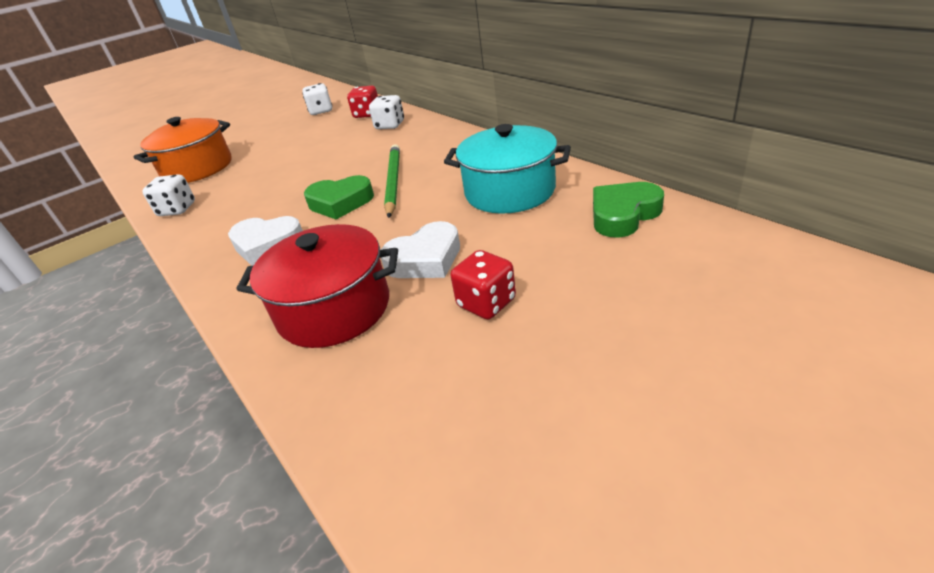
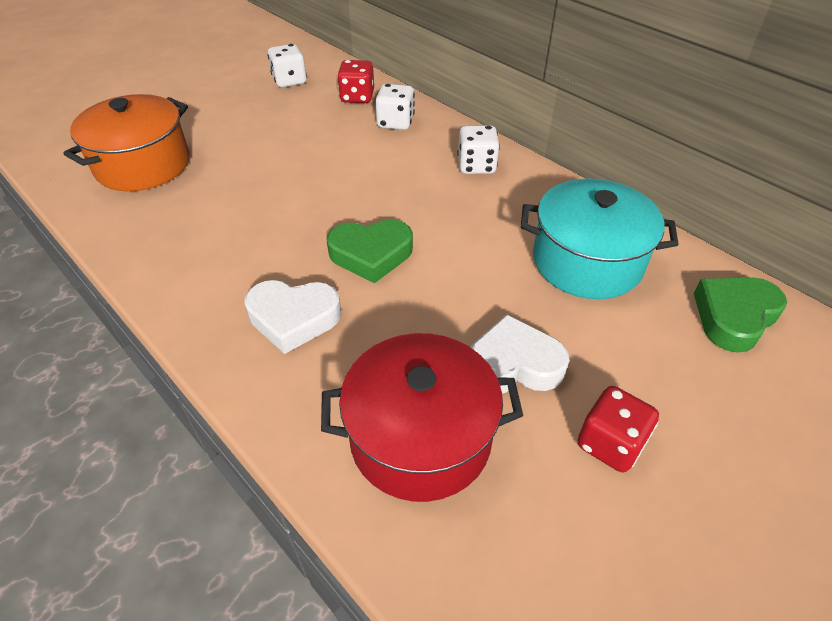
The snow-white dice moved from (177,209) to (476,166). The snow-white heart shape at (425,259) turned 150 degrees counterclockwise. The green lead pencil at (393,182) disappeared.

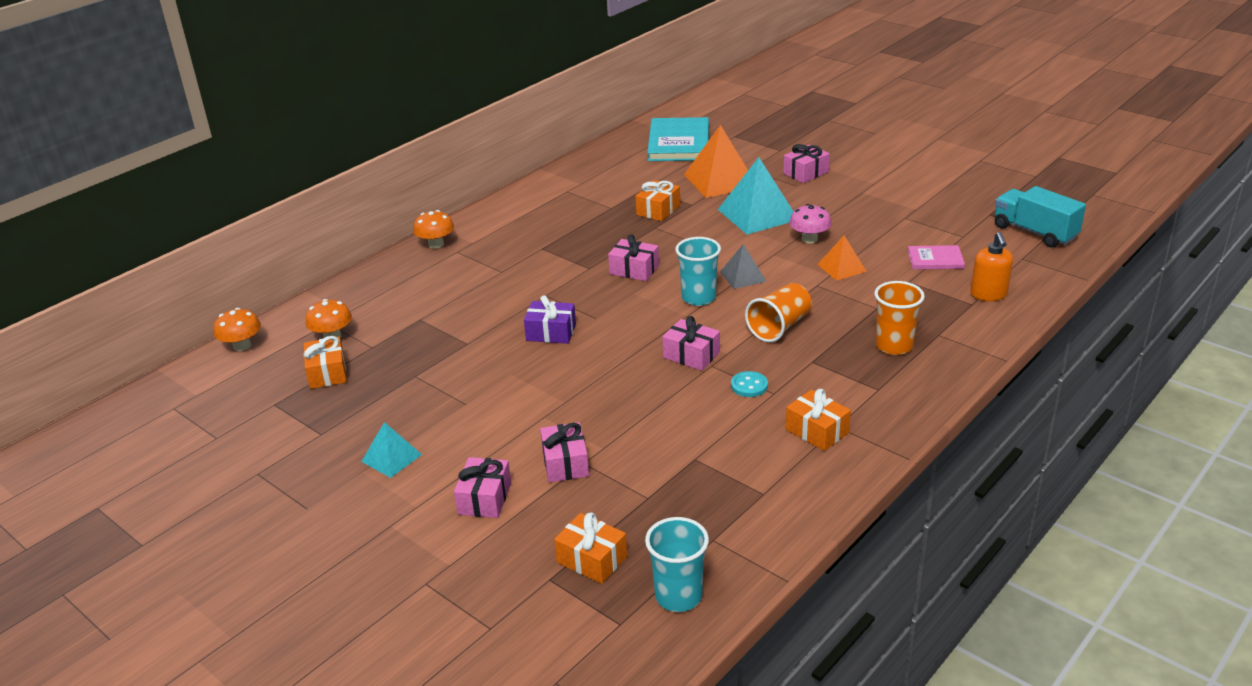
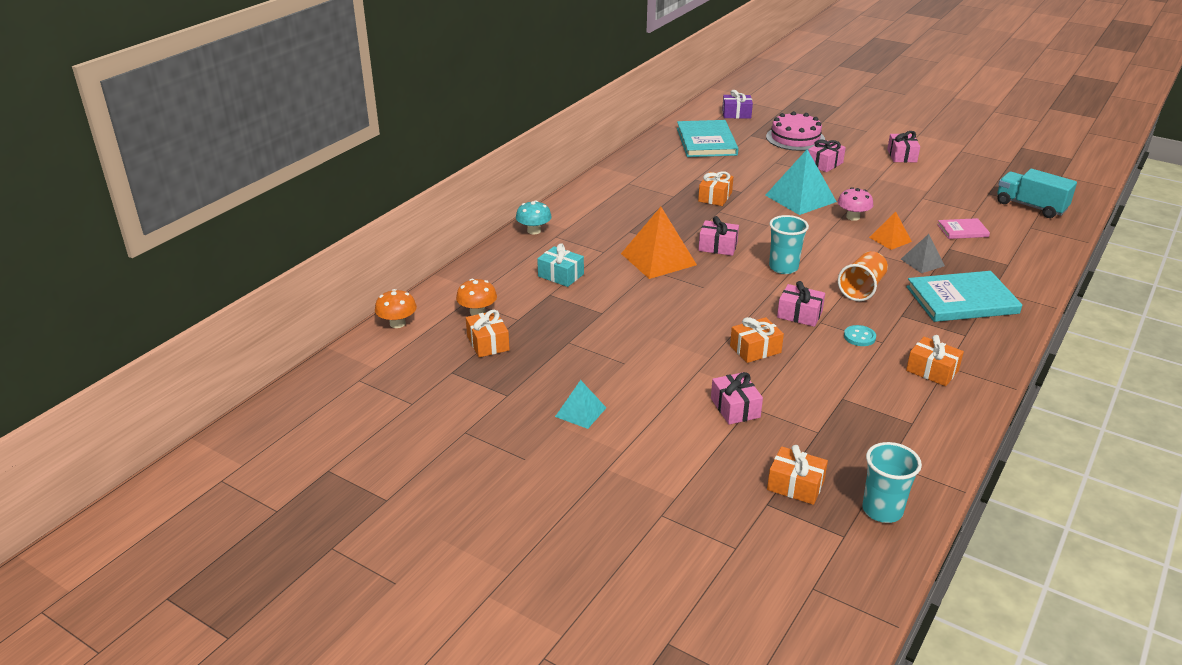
The orange-coloured fungus at (436,244) became the turquoise fungus at (534,231). The pink wrapped gift moved from (485,498) to (902,156). The purple wrapped gift moved from (551,332) to (736,114). The orange-coloured pyramid shape moved from (720,180) to (658,259). The grey pyramid shape moved from (742,276) to (922,262). The orange-coloured cup at (894,346) was replaced by the turquoise book at (962,300). The orange-coloured soap pump at (988,294) disappeared. The turquoise wrapped gift at (561,275) appeared. The orange-coloured wrapped gift at (755,349) appeared. The pink gateau at (795,138) appeared.

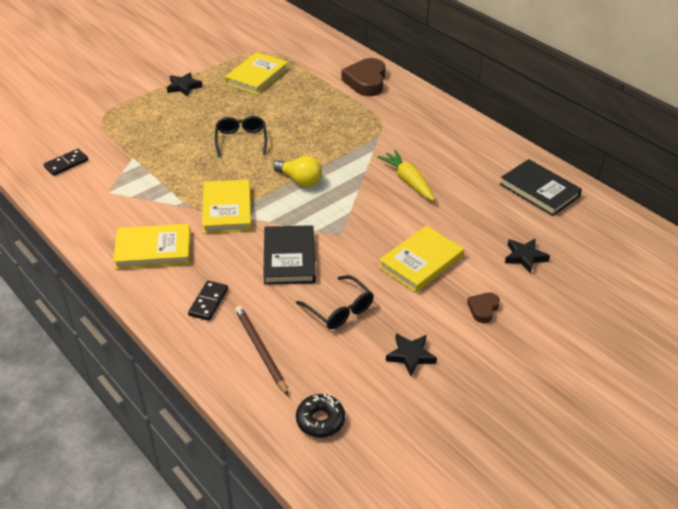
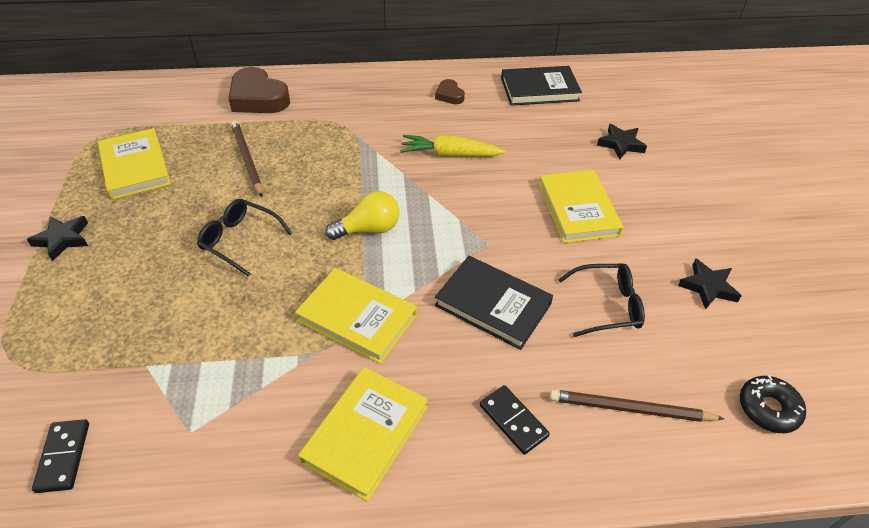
The russet heart shape moved from (483,309) to (449,95). The russet lead pencil at (247,159) appeared.

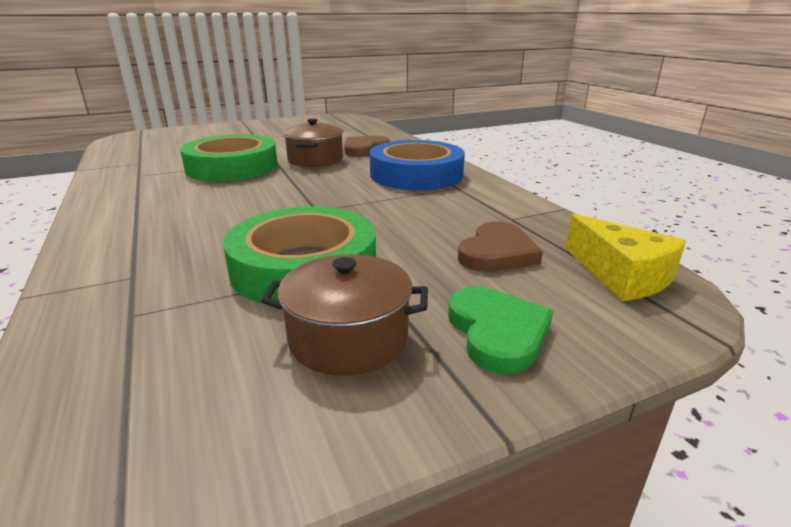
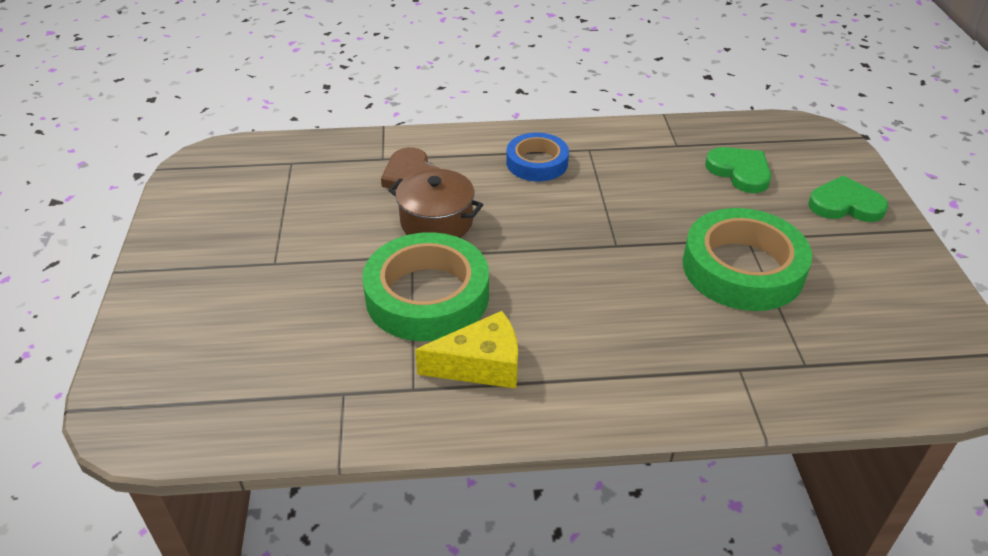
The russet pot at (348,338) disappeared. The royal blue roll of tape at (416,174) changed to 0.60 times the size. The russet heart shape at (497,253) became the green heart shape at (740,172). The bright yellow cheese wedge moved from (621,275) to (481,365).

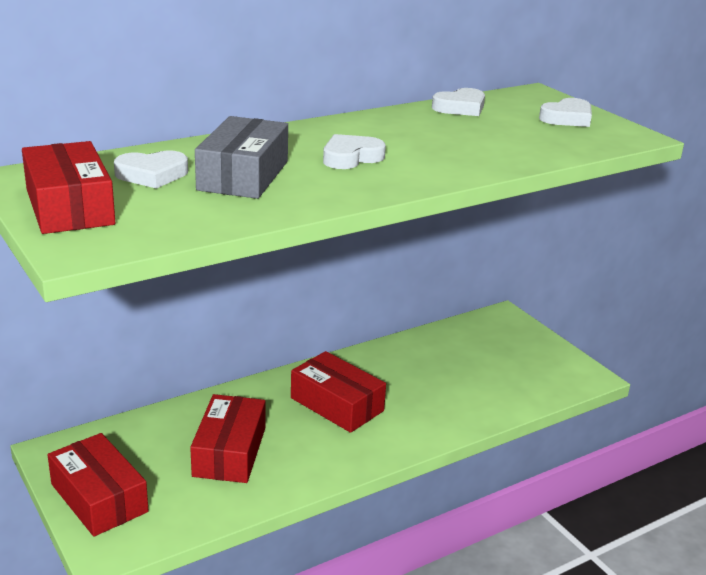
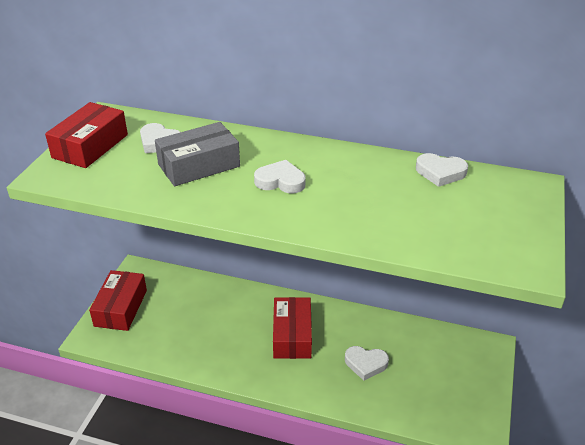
The crimson parcel at (229,452) disappeared. The snow-white heart shape moved from (567,118) to (365,364).

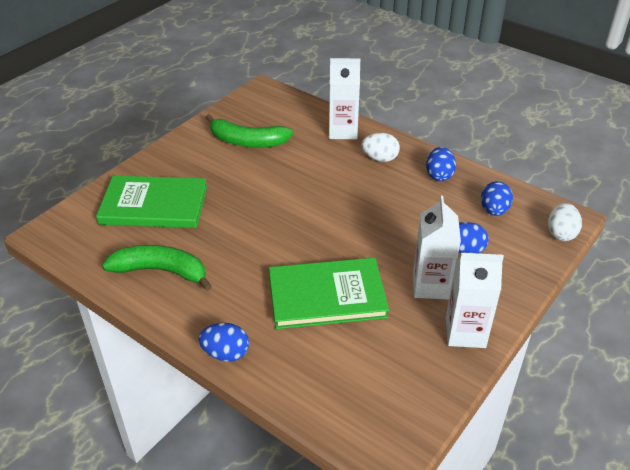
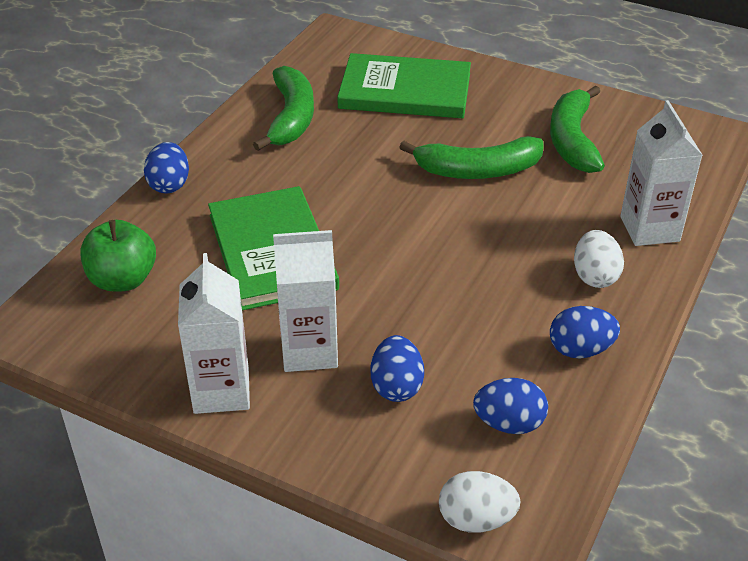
The green book at (154,205) turned 75 degrees counterclockwise. The green toy apple at (123,280) appeared. The green toy banana at (478,170) appeared.

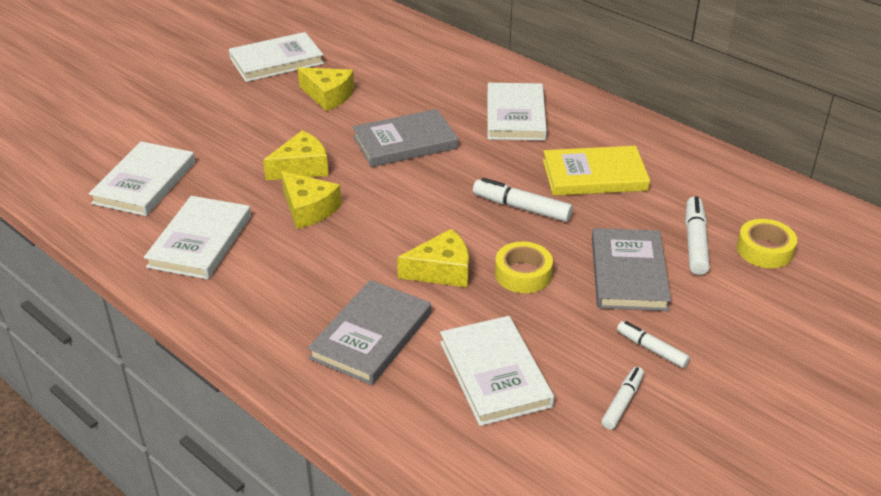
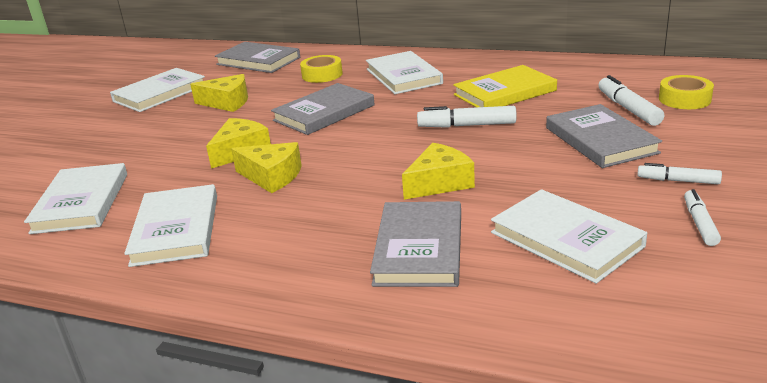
The bright yellow roll of tape moved from (523,274) to (322,75). The grey book at (258,61) appeared.

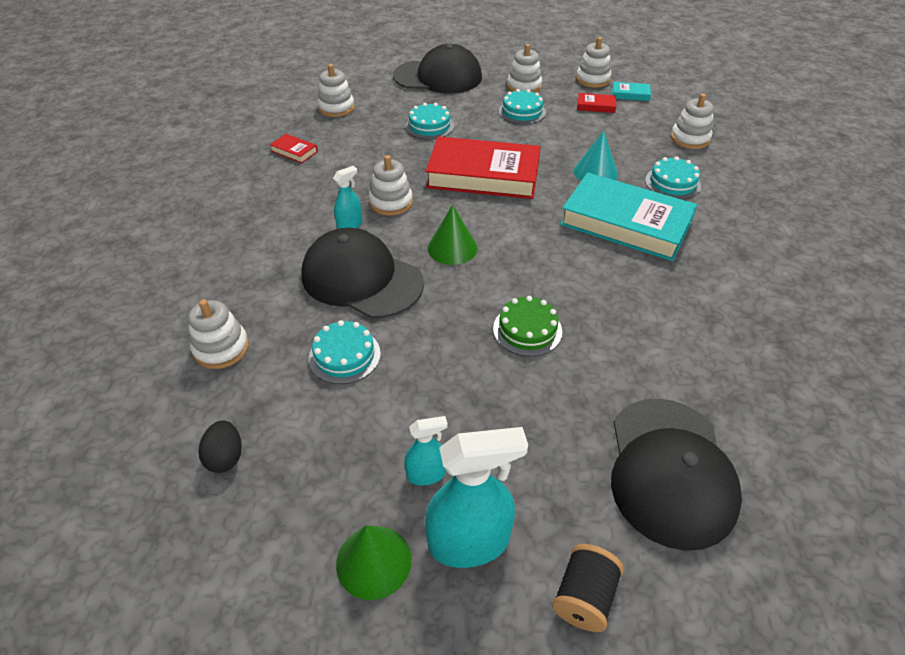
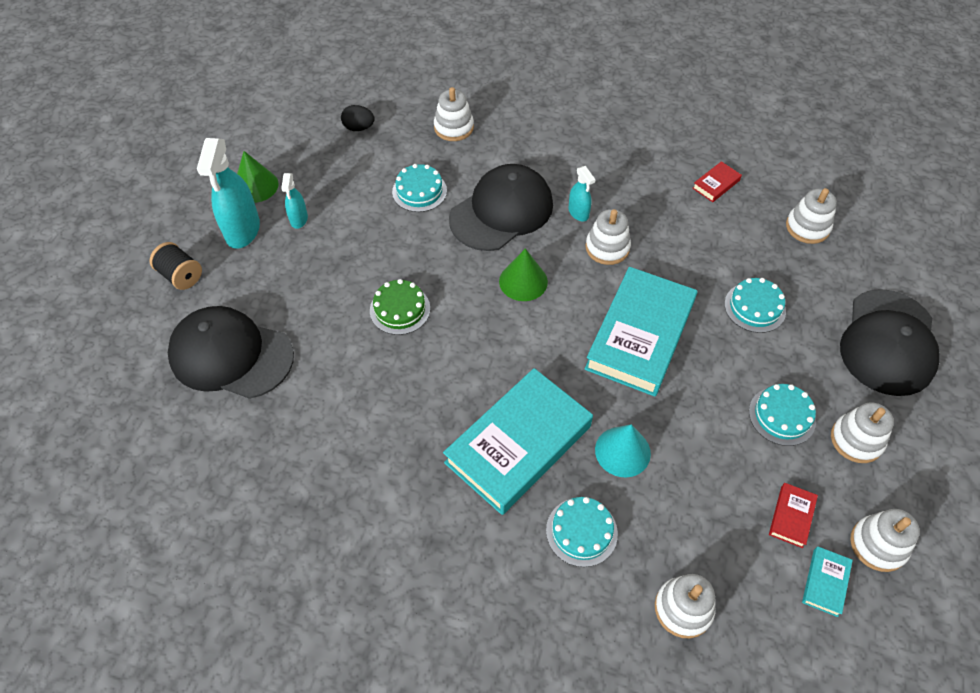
The crimson book at (483,175) became the turquoise book at (639,335).

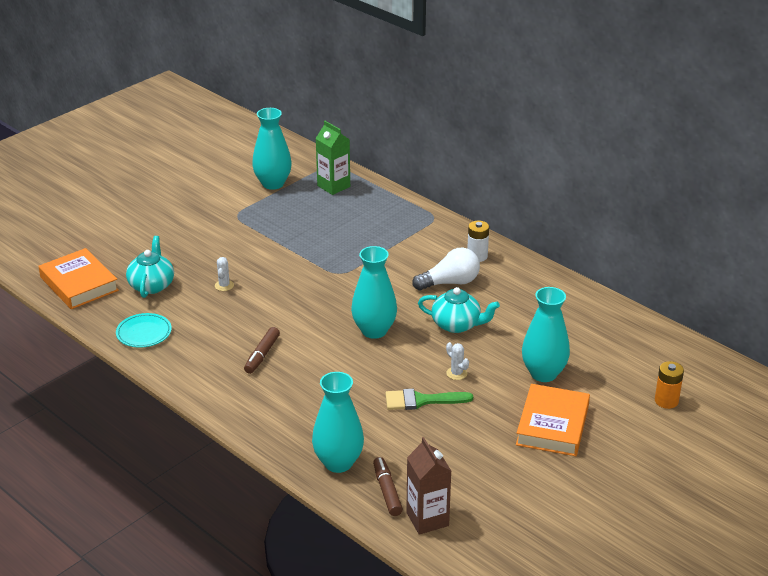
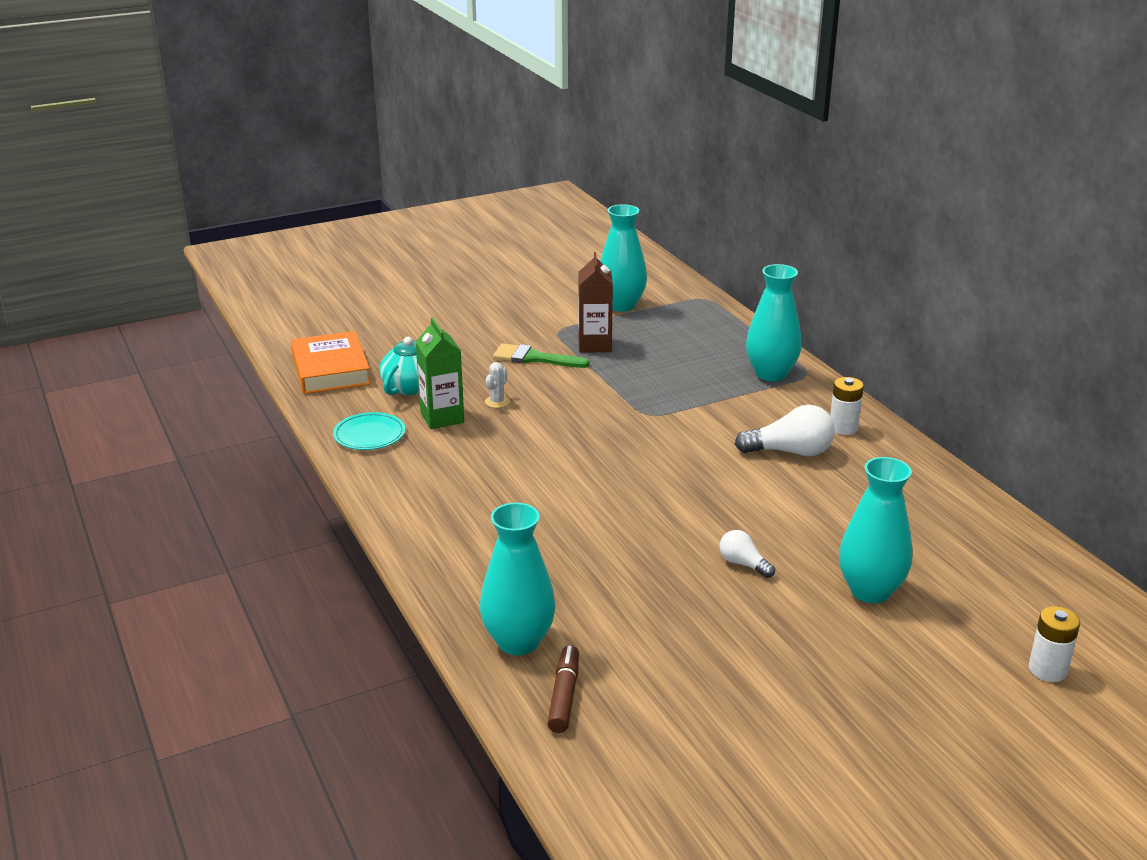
The russet marker at (262,355) disappeared. The green carton moved from (333,186) to (442,418). The turquoise flower vase moved from (374,330) to (771,374). The green paint brush moved from (421,400) to (534,358). The russet carton moved from (427,519) to (594,345). The turquoise tea pot at (457,325) disappeared. The snow-white prickly plant at (456,373) was replaced by the snow-white lightbulb at (743,564). The orange-coloured book at (552,425) disappeared. The orange-coloured AA battery at (666,401) became the snow-white AA battery at (1047,670).

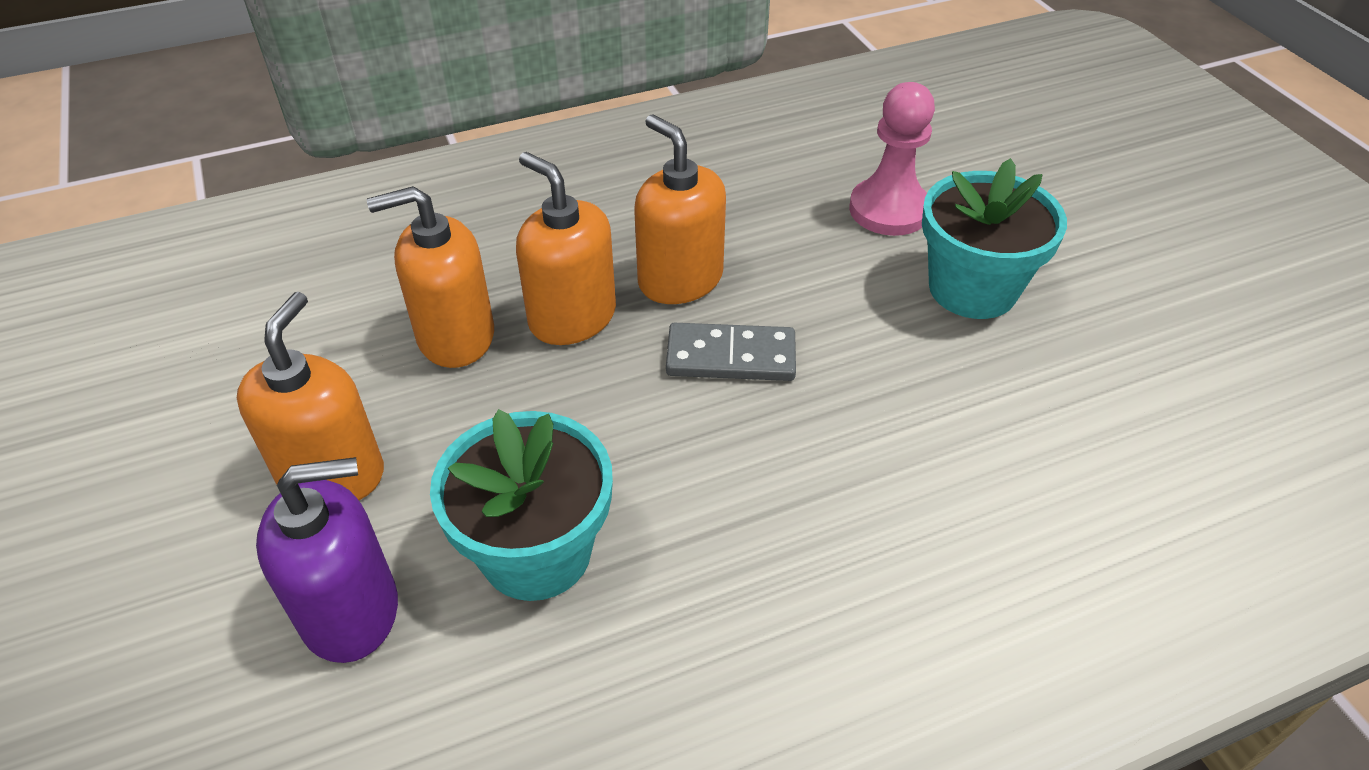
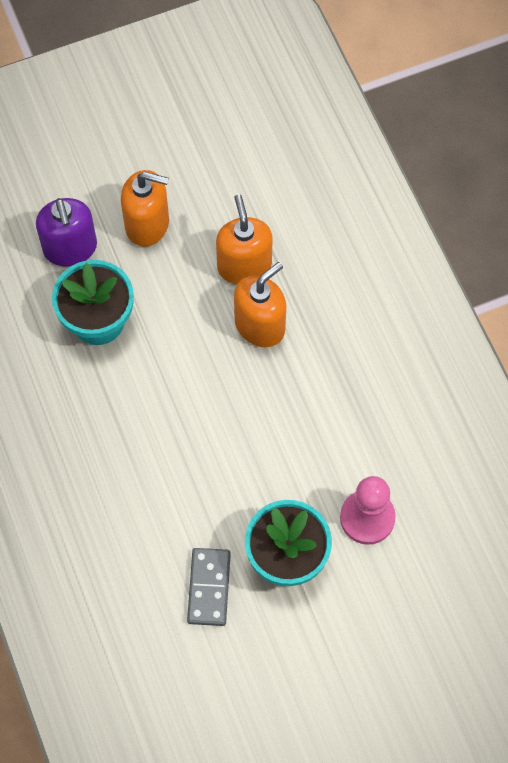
The orange-coloured soap pump at (680,279) disappeared. The grey domino piece moved from (731,357) to (209,587).

